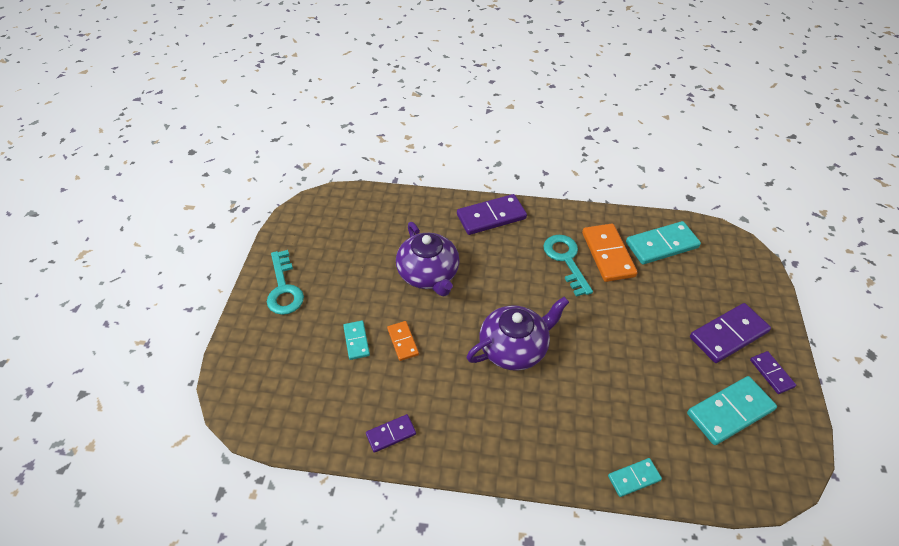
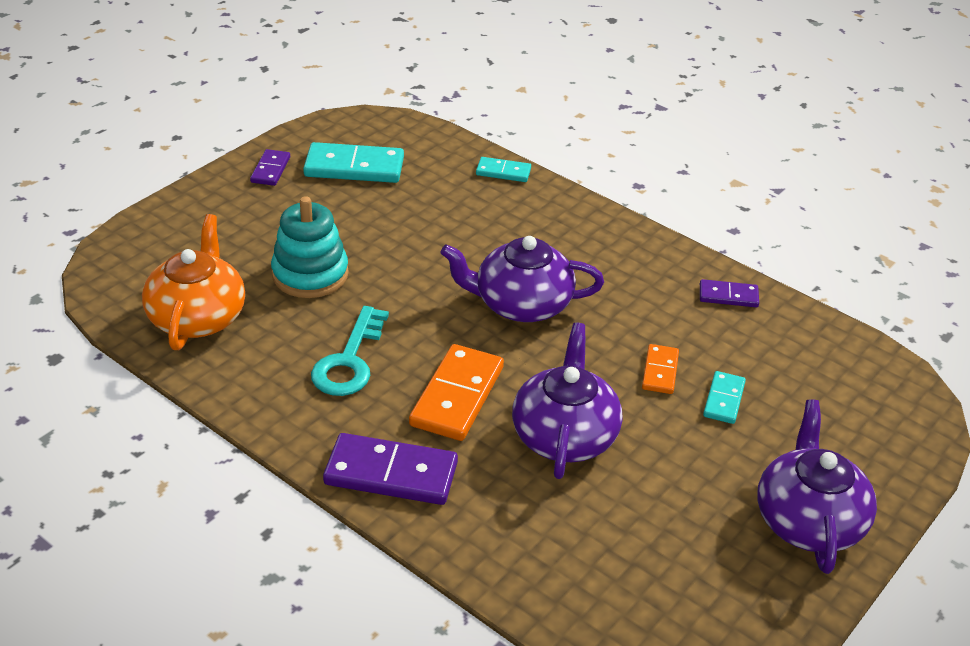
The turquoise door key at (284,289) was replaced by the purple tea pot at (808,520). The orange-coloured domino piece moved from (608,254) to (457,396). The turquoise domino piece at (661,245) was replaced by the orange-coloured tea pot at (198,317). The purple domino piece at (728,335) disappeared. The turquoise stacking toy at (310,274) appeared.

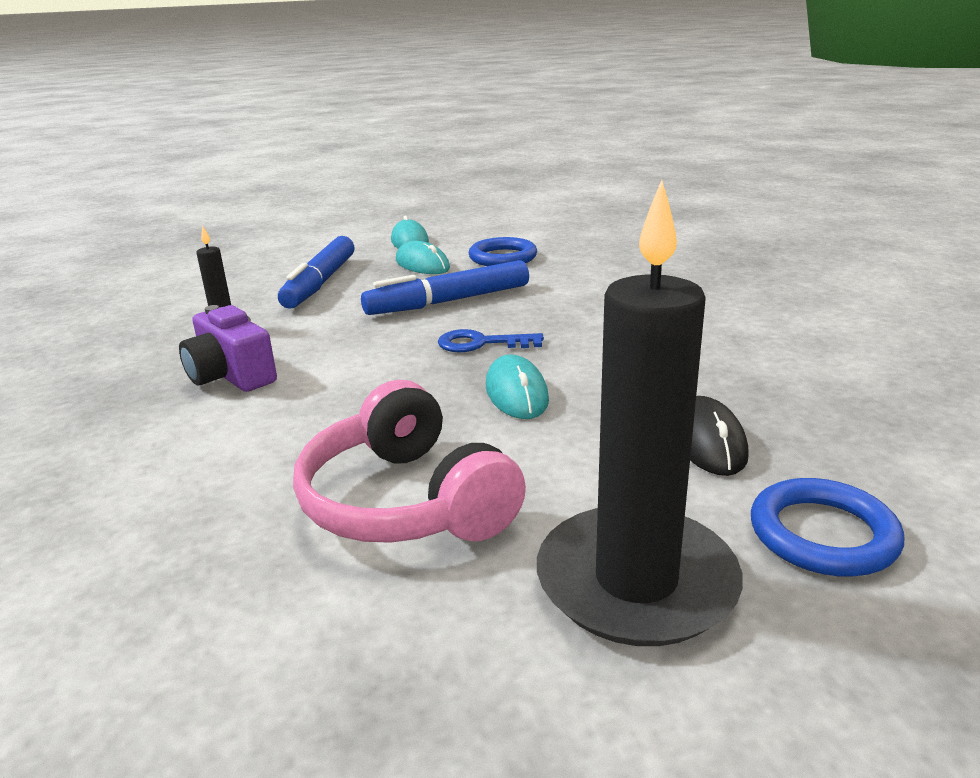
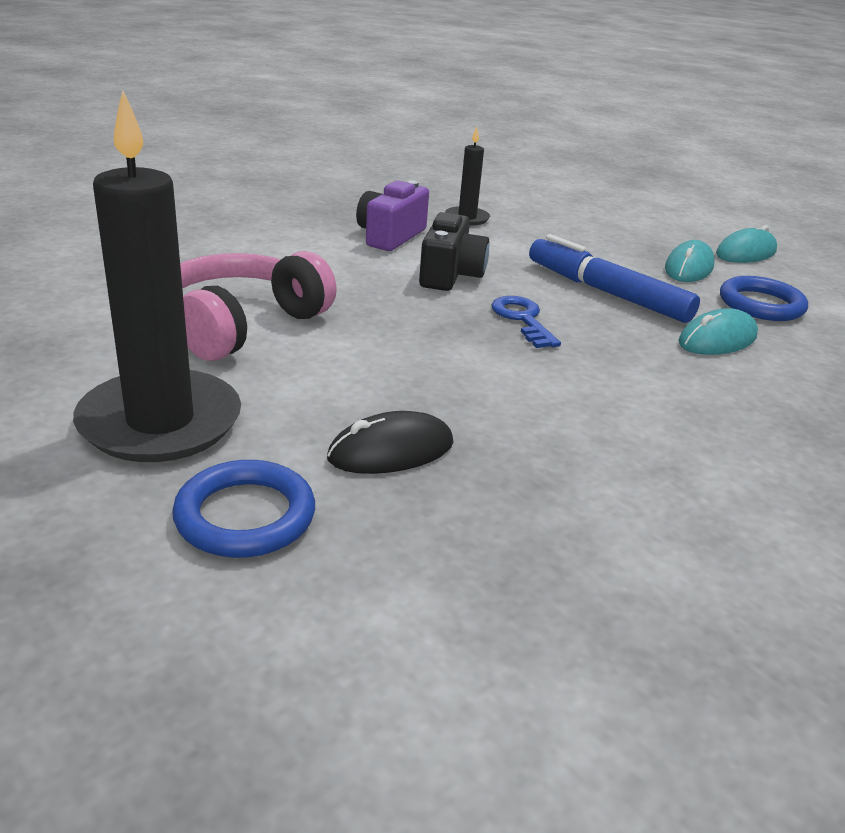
The royal blue marker at (320,283) disappeared. The turquoise PC mouse moved from (516,393) to (717,339). The black compact camera at (450,275) appeared.

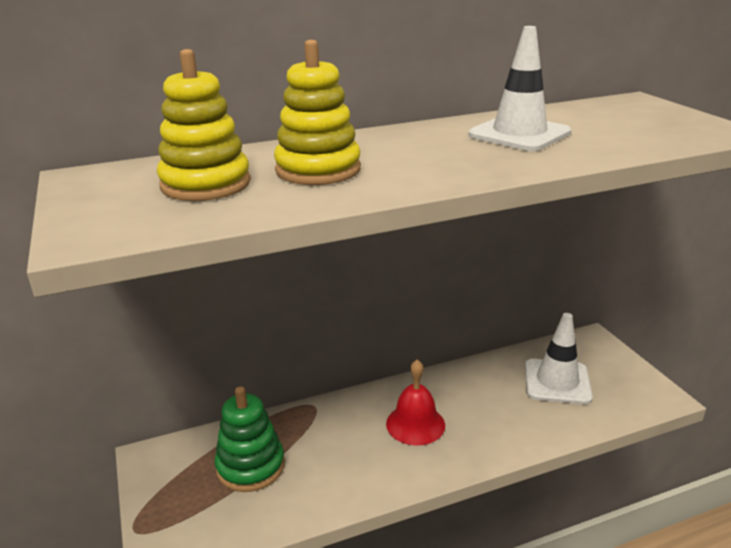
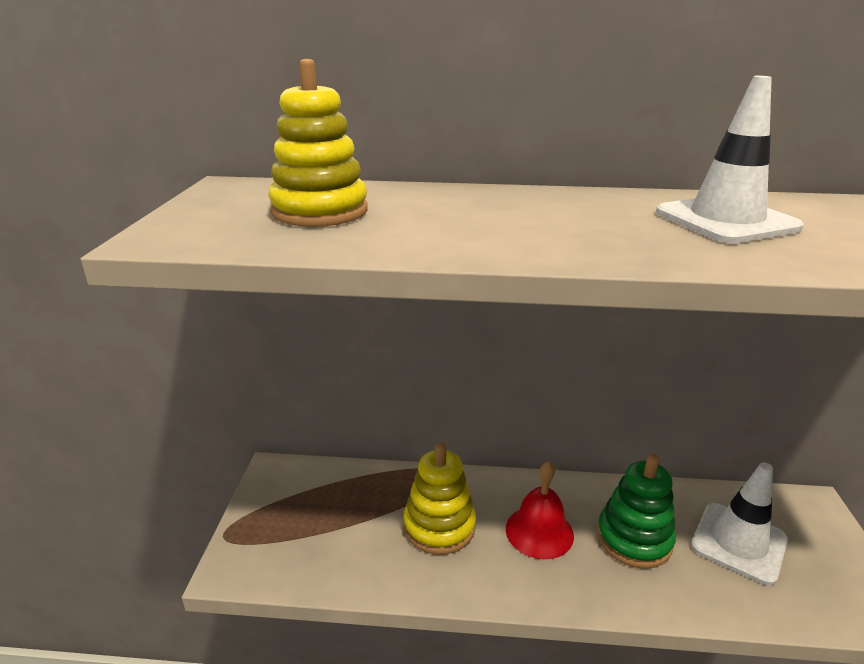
The green stacking toy moved from (250,466) to (634,539). The bright yellow stacking toy moved from (318,170) to (439,526).

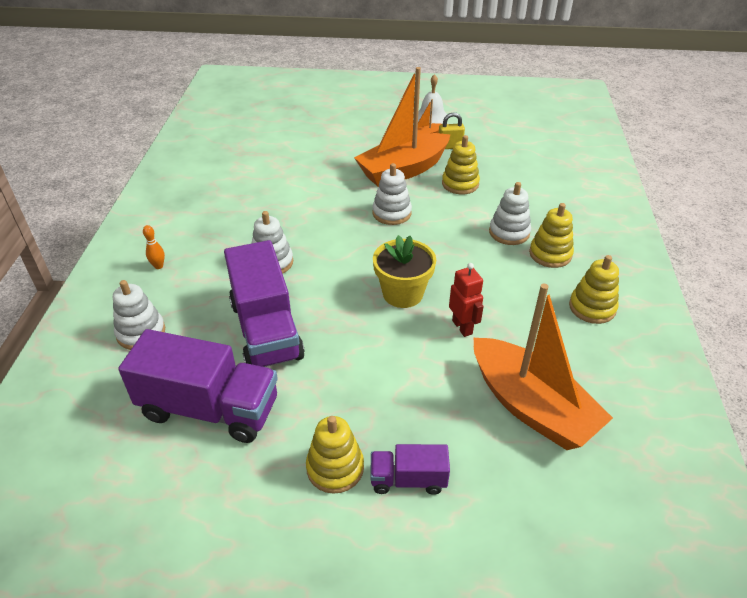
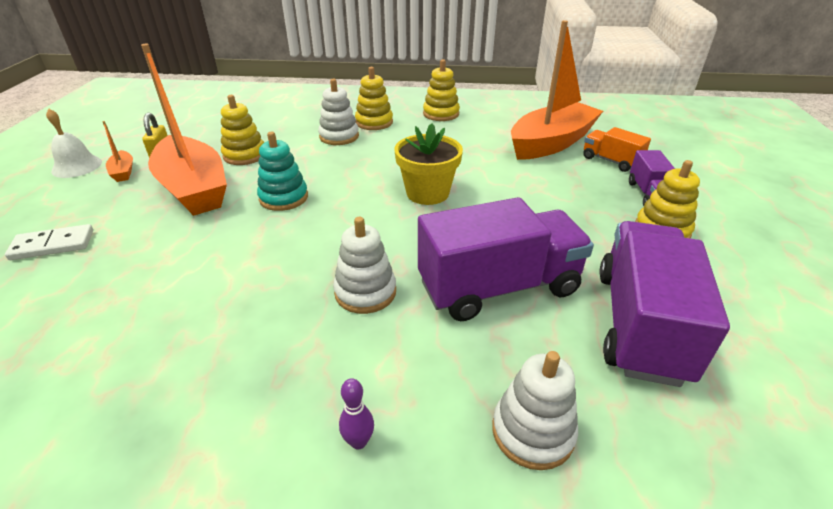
The orange-coloured skittle at (158,266) became the purple skittle at (358,441). The snow-white stacking toy at (391,213) became the turquoise stacking toy at (283,198). The crimson toy robot at (462,327) disappeared. The snow-white domino piece at (53,245) appeared. The orange-coloured lorry at (611,161) appeared.

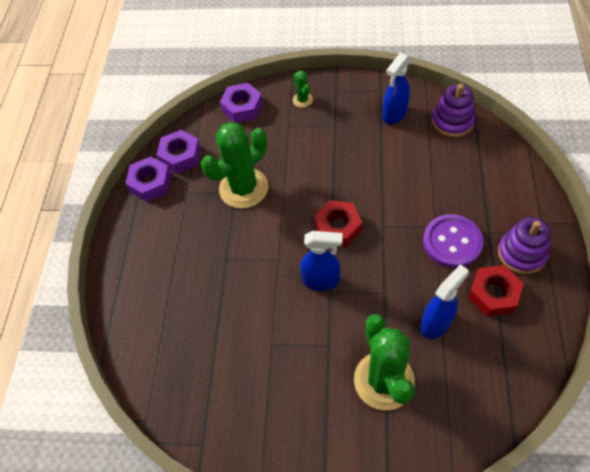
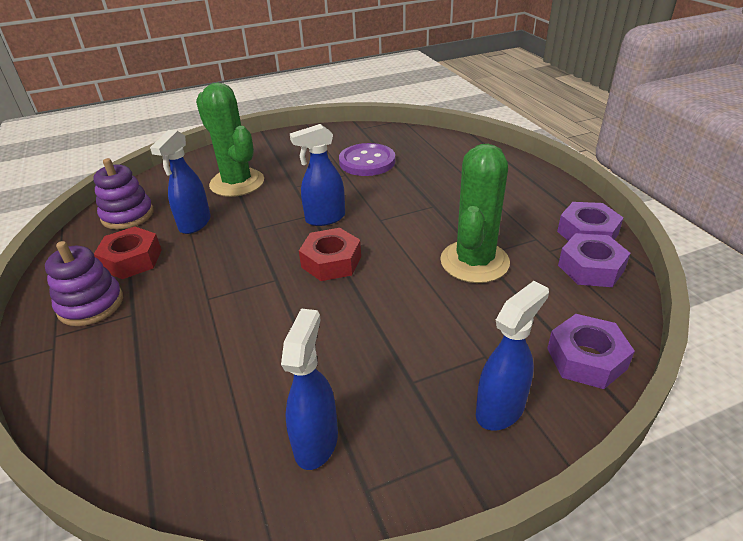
The green prickly plant at (302,100) was replaced by the royal blue spray bottle at (500,409). The purple sewing button moved from (452,242) to (367,162). The purple stacking toy moved from (452,121) to (127,215).

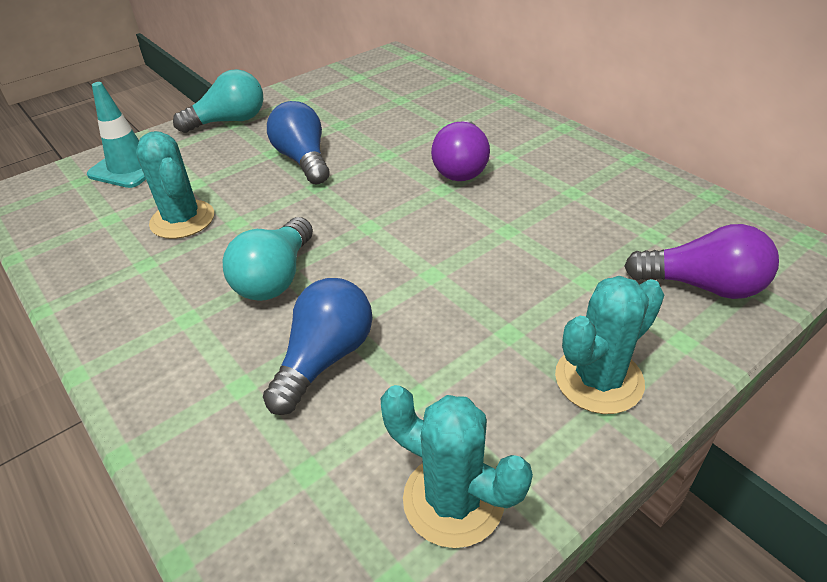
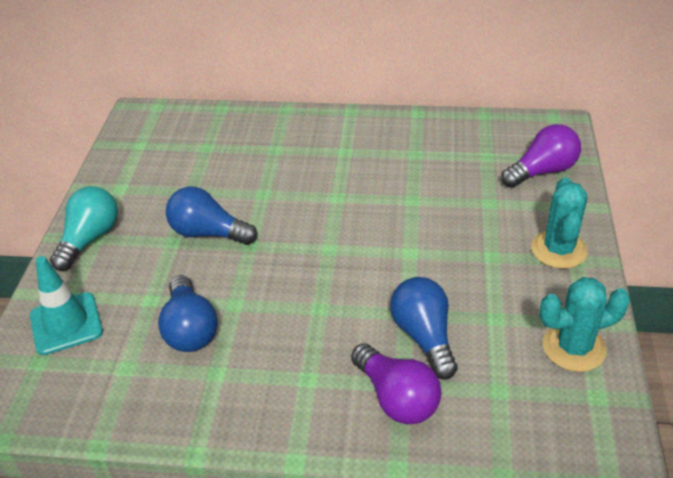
The turquoise prickly plant at (182,220) was replaced by the royal blue lightbulb at (190,329). The turquoise lightbulb at (276,277) disappeared. The purple lightbulb moved from (461,167) to (396,398).

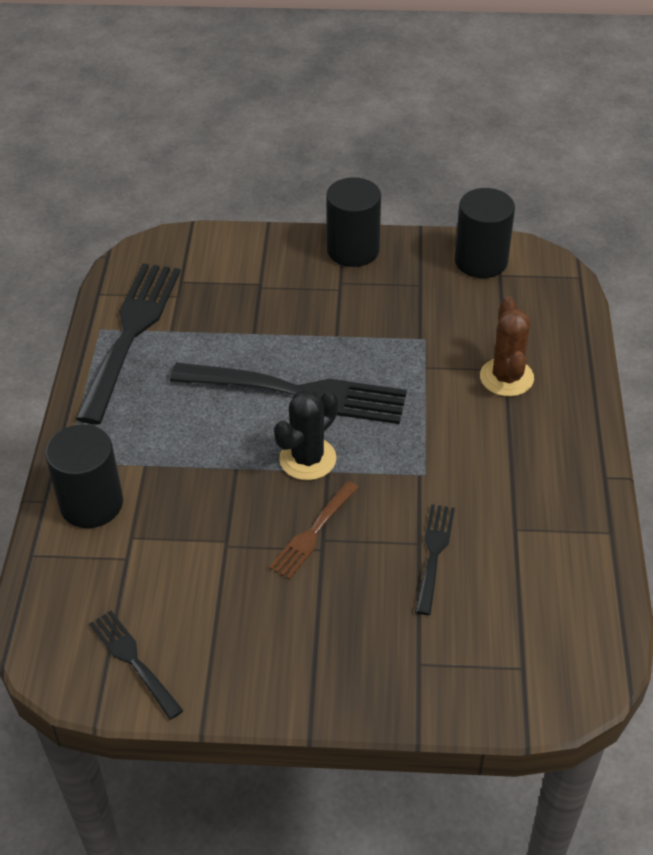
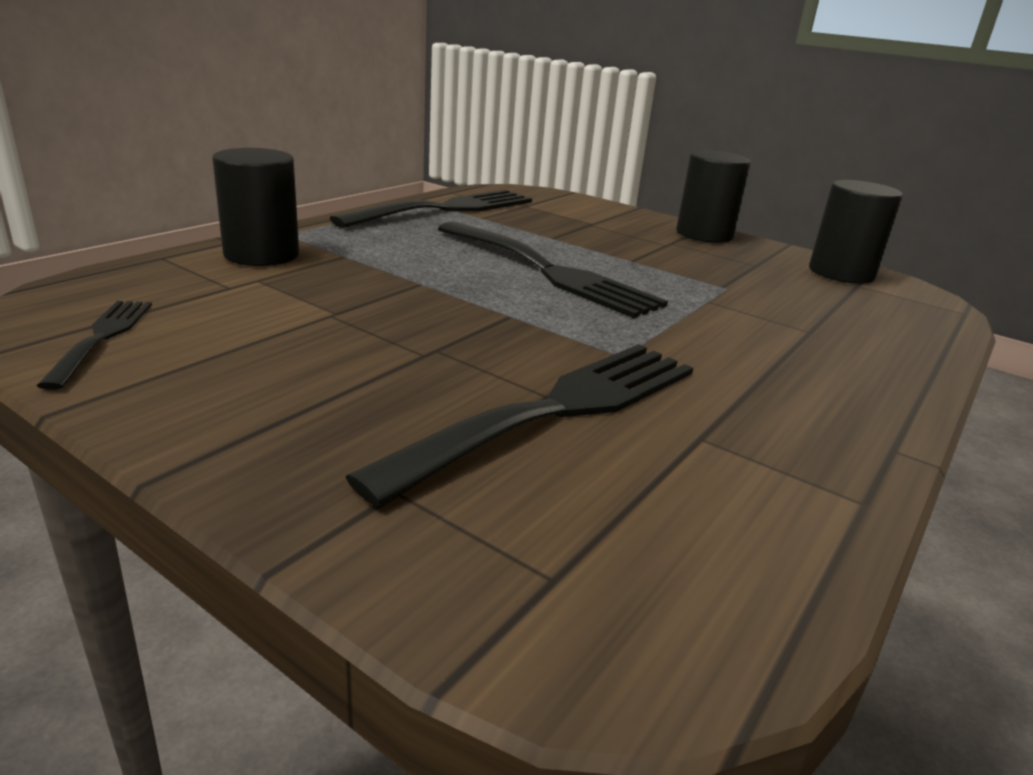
The russet table fork at (313,533) disappeared. The black prickly plant at (307,459) disappeared. The black table fork at (434,553) changed to 1.96 times the size. The russet prickly plant at (506,377) disappeared.

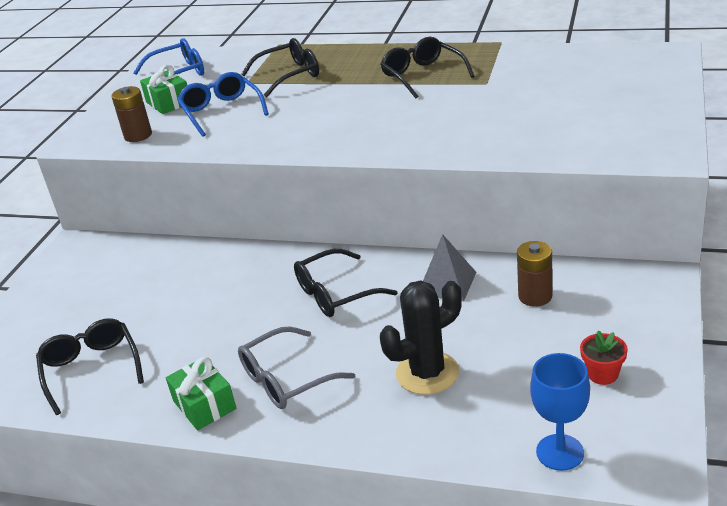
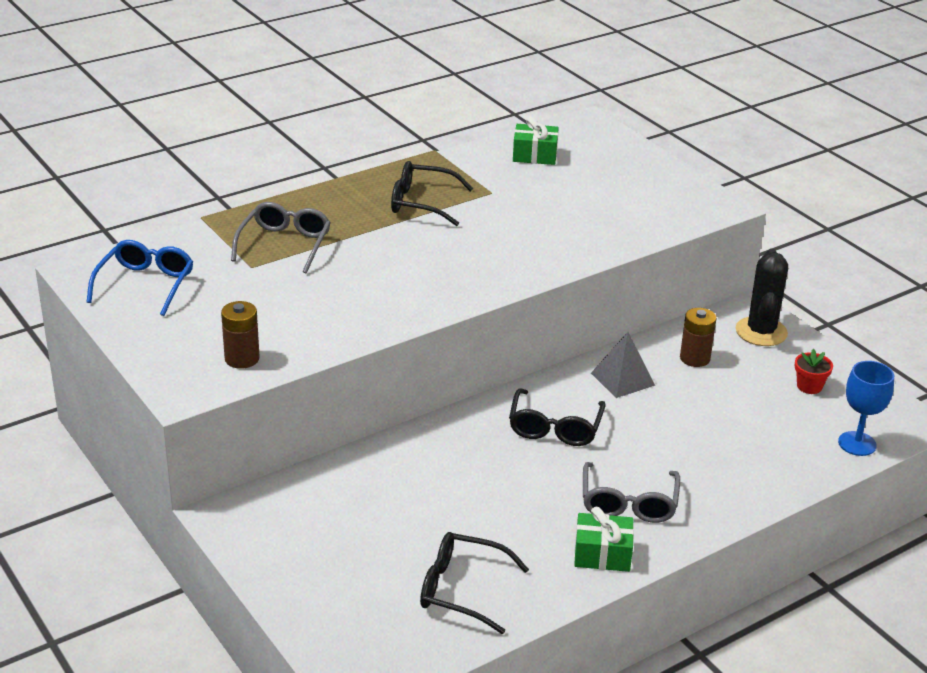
The green wrapped gift moved from (168,103) to (534,155). The royal blue eyeglasses at (221,111) disappeared. The black eyeglasses at (289,75) became the grey eyeglasses at (284,244). The black prickly plant moved from (427,373) to (761,332).

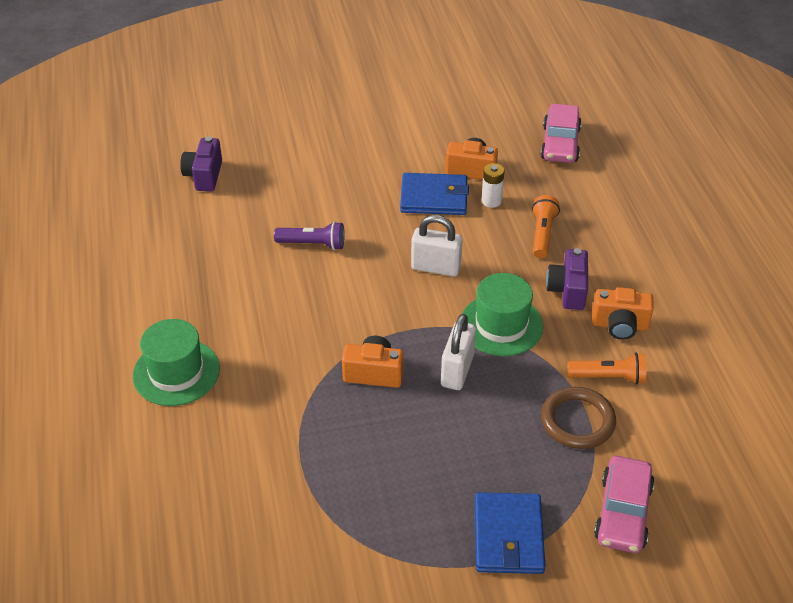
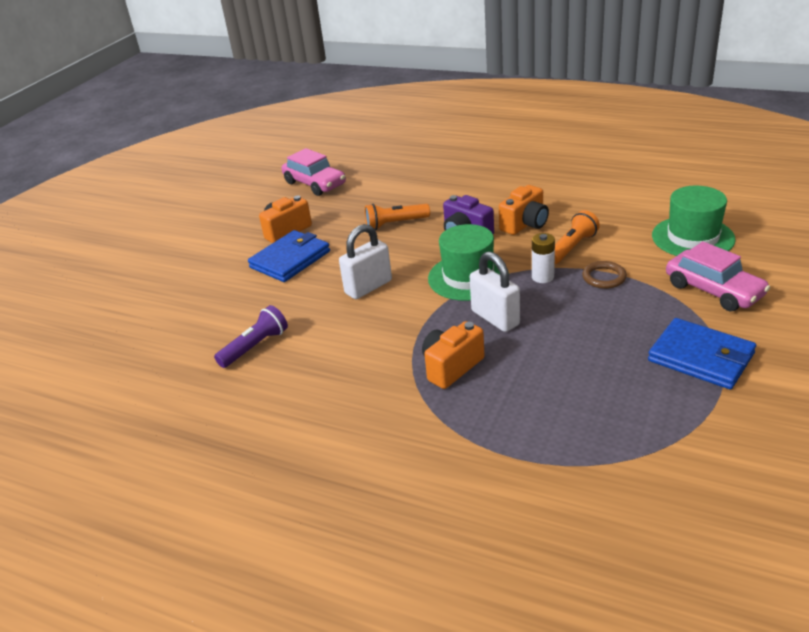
The green tall hat moved from (176,372) to (693,237). The purple compact camera at (204,176) disappeared. The snow-white AA battery moved from (491,201) to (542,277). The orange-coloured pocket torch at (542,234) turned 60 degrees counterclockwise. The russet hoop at (577,421) changed to 0.62 times the size.

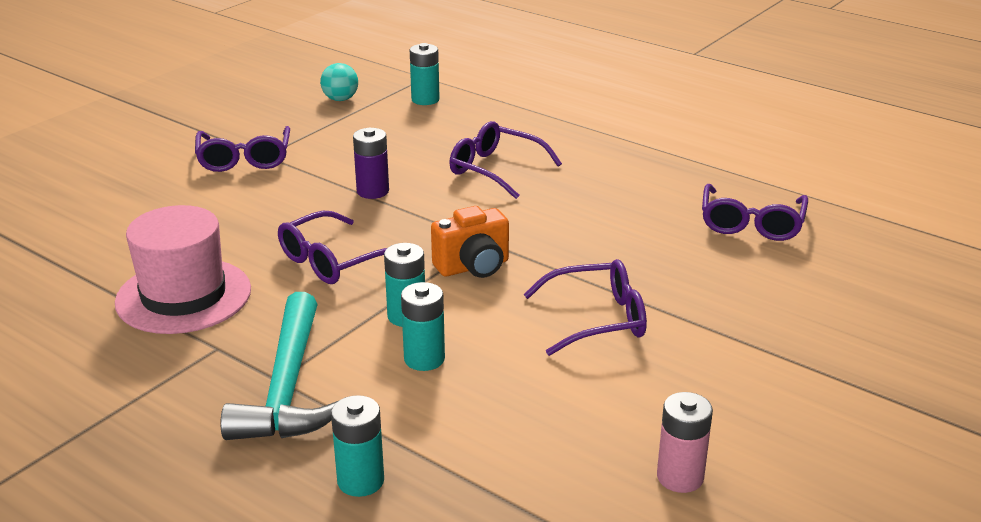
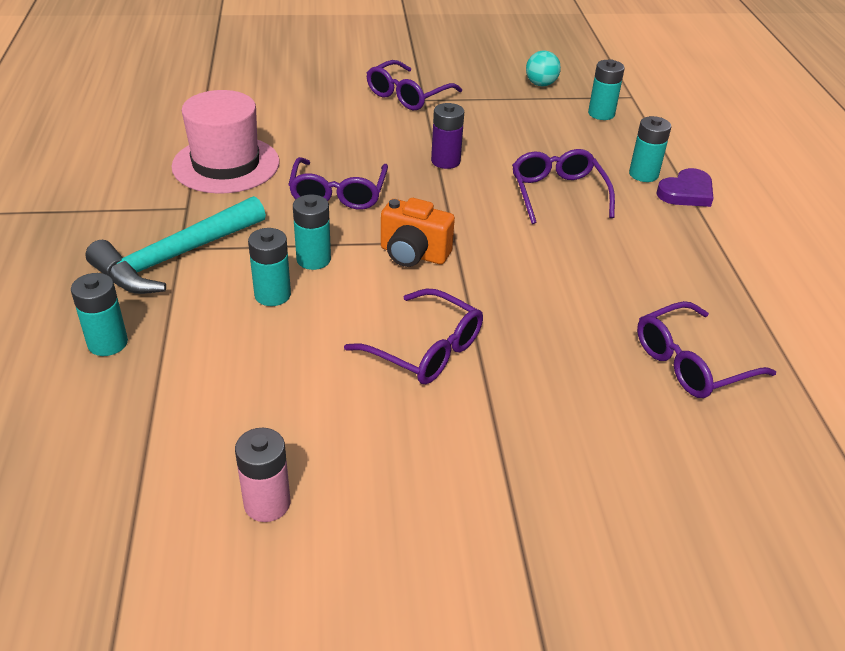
The purple eyeglasses at (332,261) turned 90 degrees counterclockwise. The turquoise AA battery at (643,174) appeared. The purple heart shape at (686,192) appeared.

